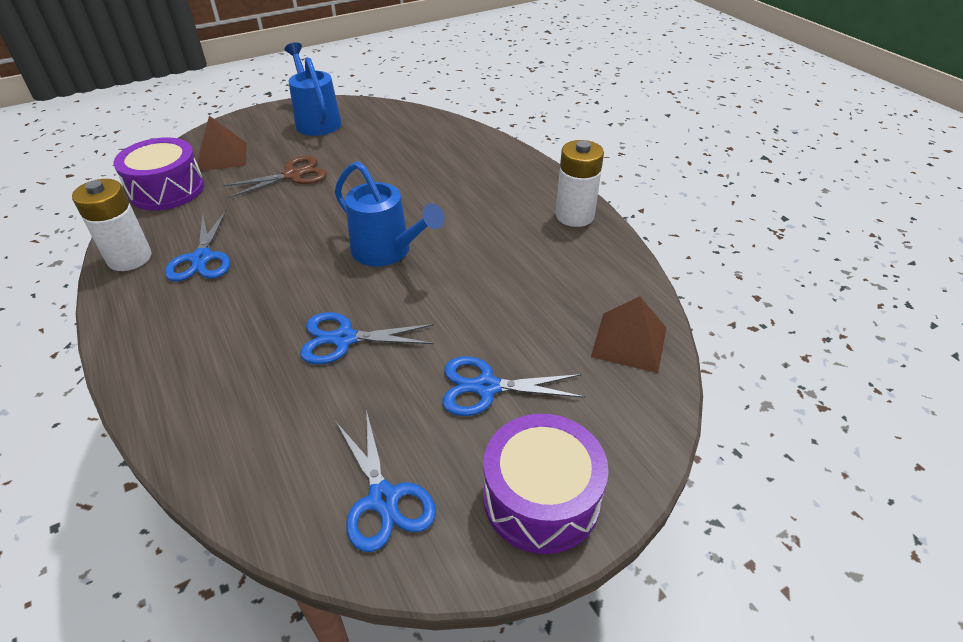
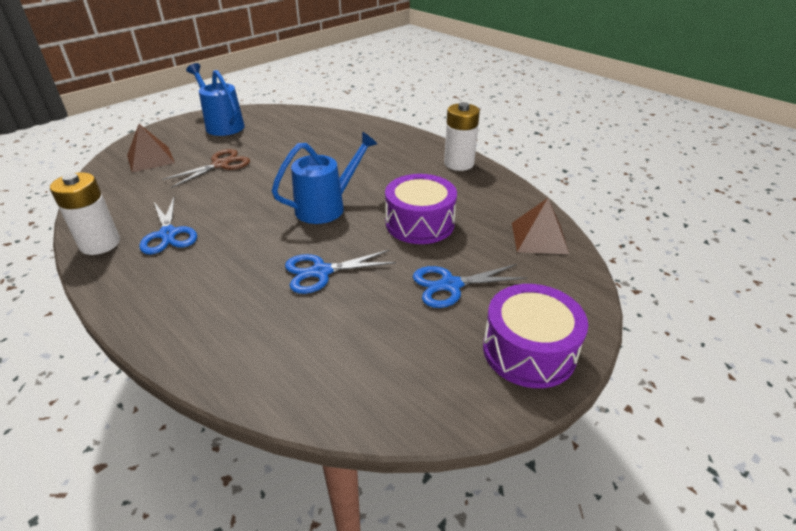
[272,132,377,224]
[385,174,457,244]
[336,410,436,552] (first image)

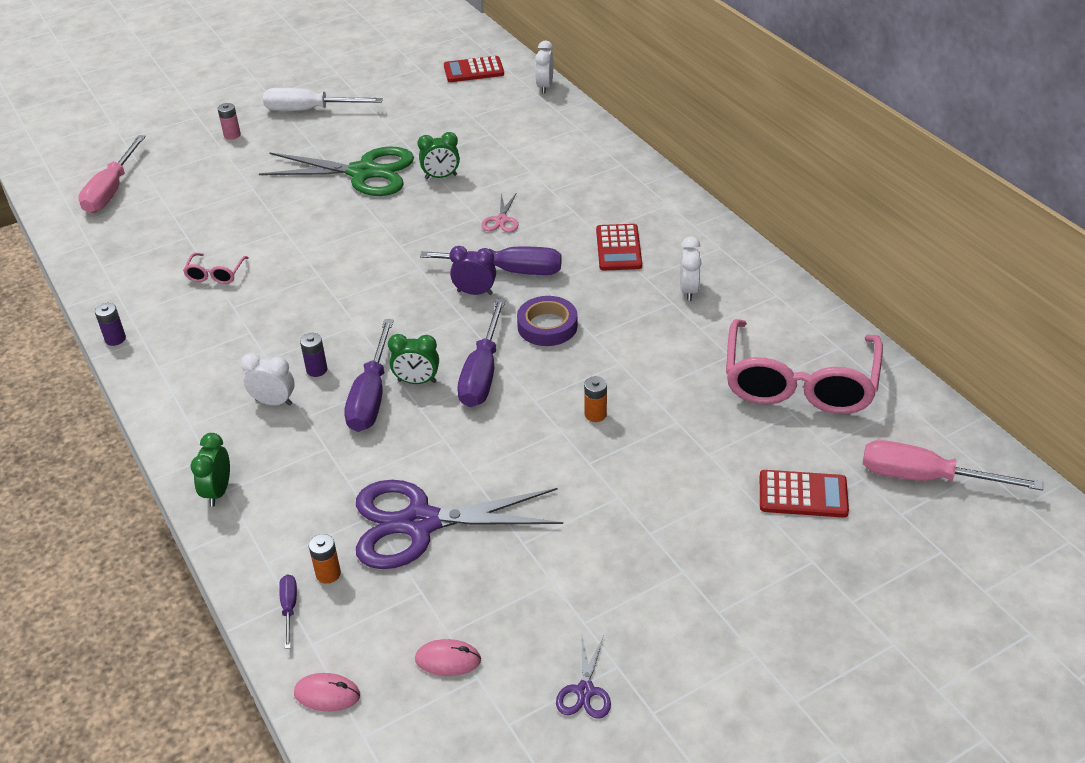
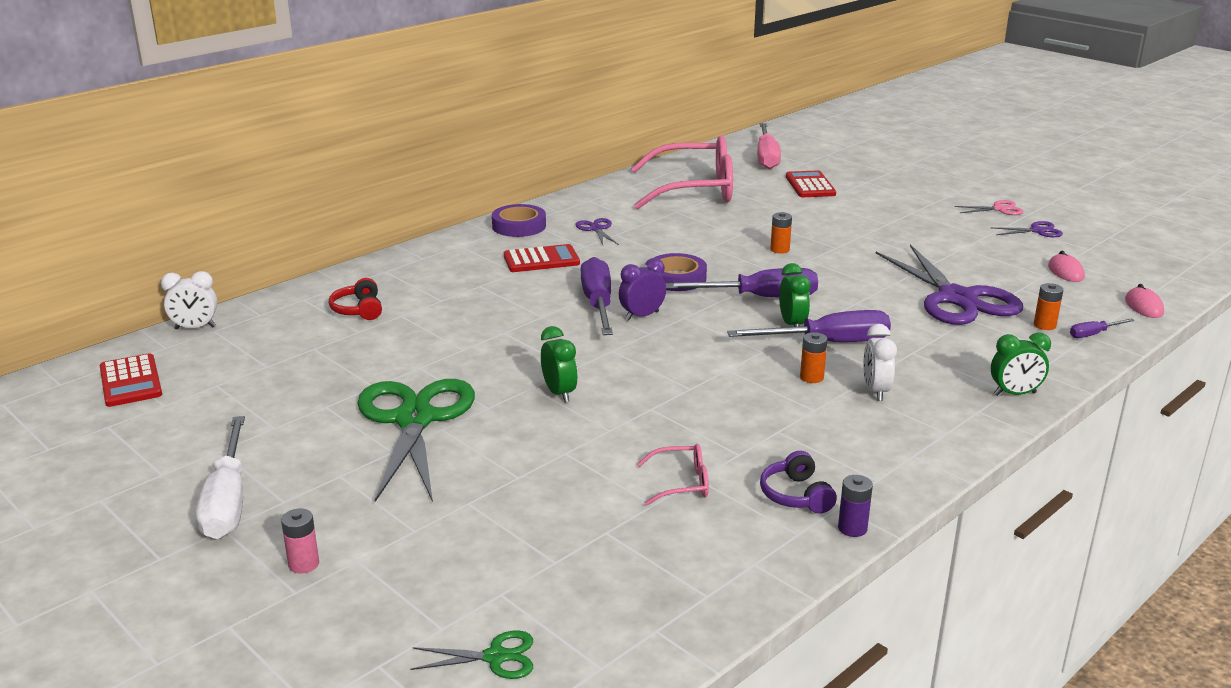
[329,278,382,320]
[410,630,533,679]
[492,204,546,237]
[541,326,578,402]
[576,218,619,245]
[619,258,666,321]
[760,451,837,514]
[800,332,828,383]
[954,200,1024,215]

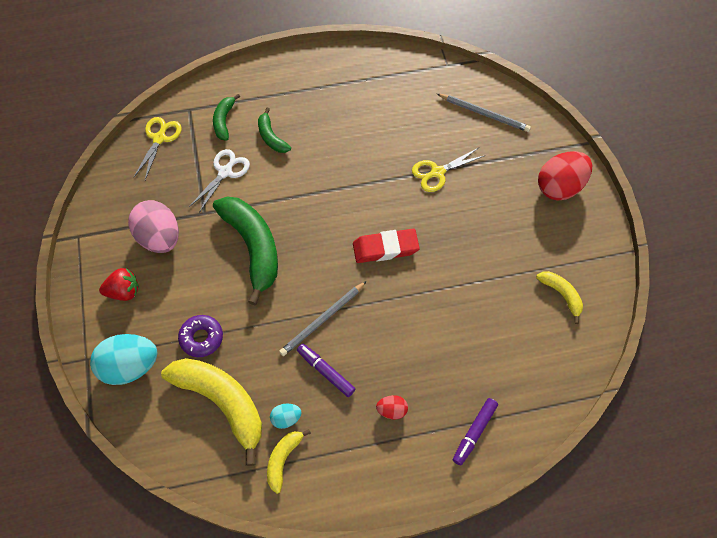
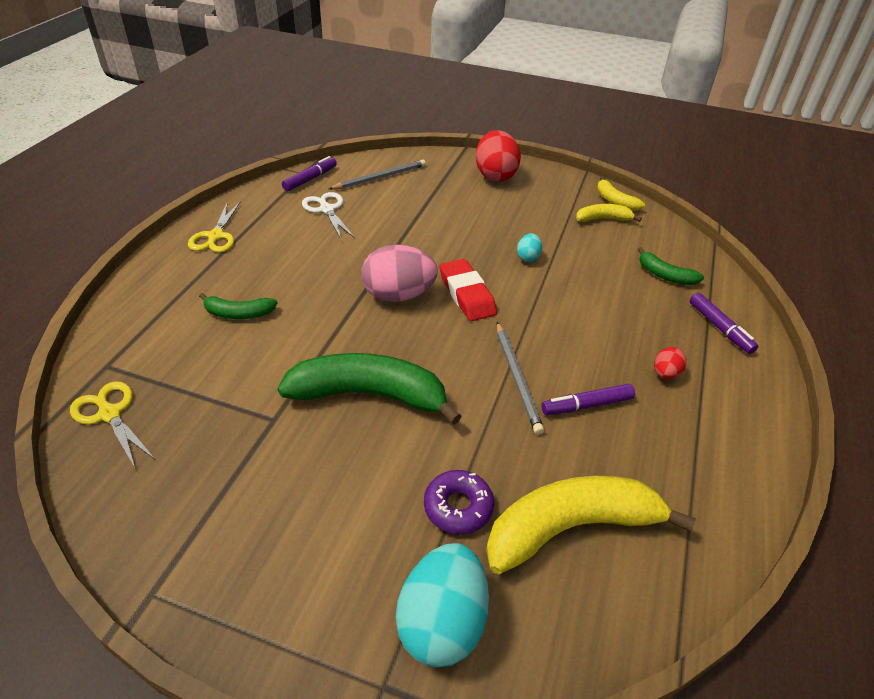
[188,201,240,253]
[282,156,337,192]
[302,192,355,240]
[362,245,438,302]
[440,259,497,321]
[517,233,542,262]
[597,177,645,211]
[638,247,704,285]
[99,268,139,301] (first image)

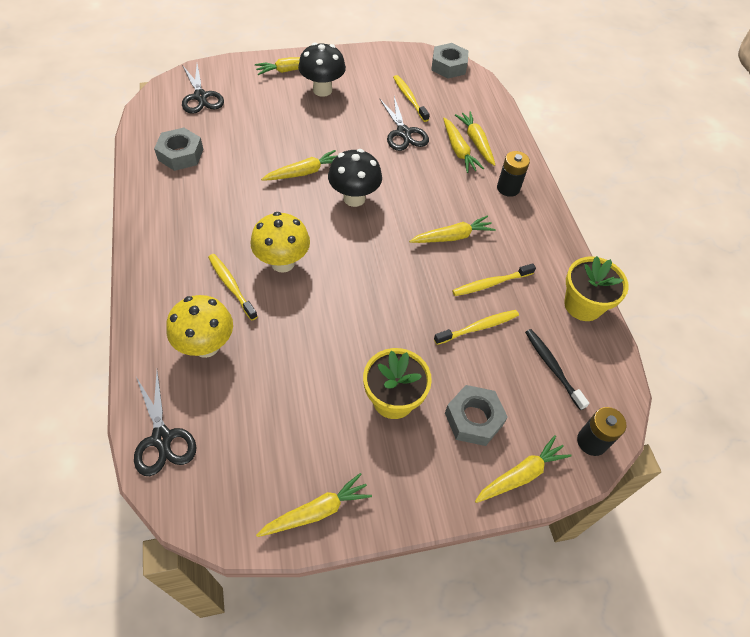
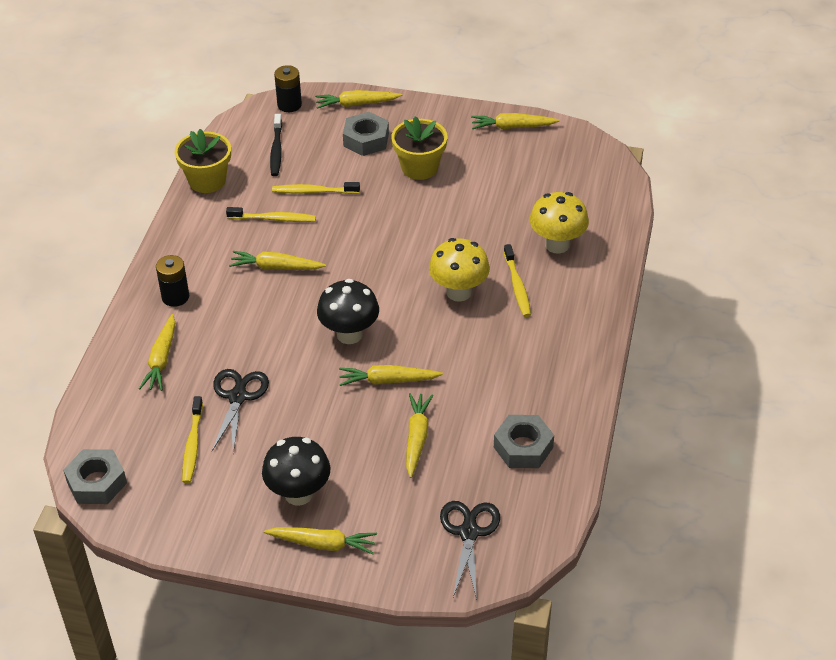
[406,393,433,478]
[134,371,197,476] (first image)

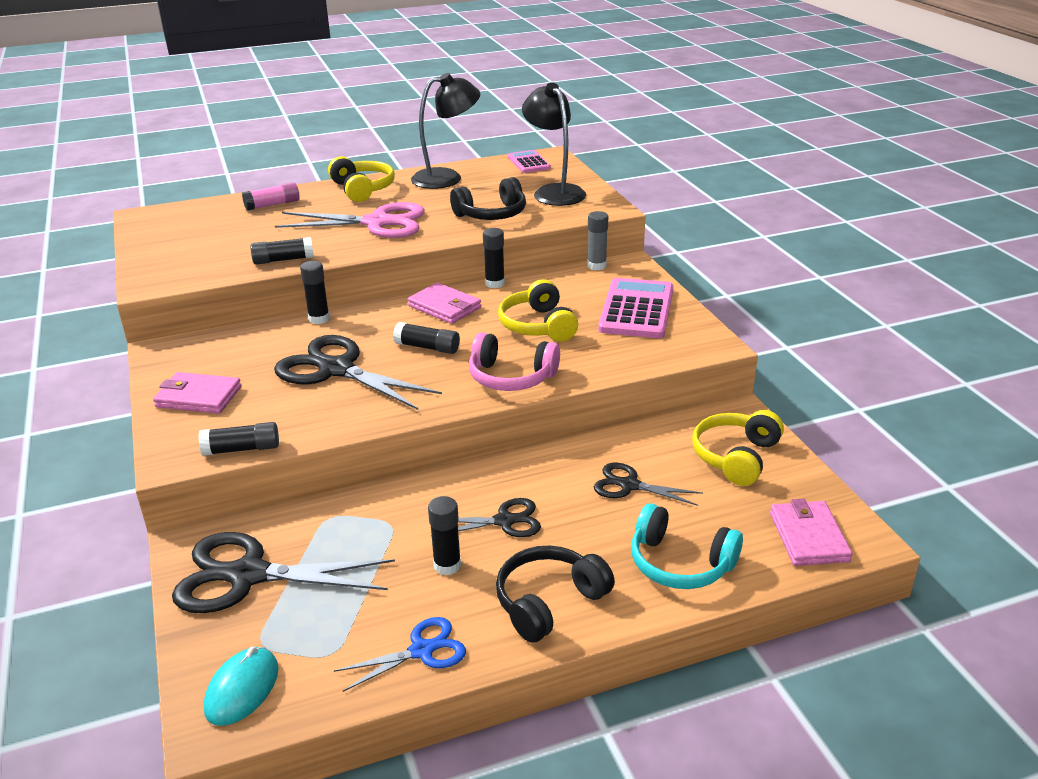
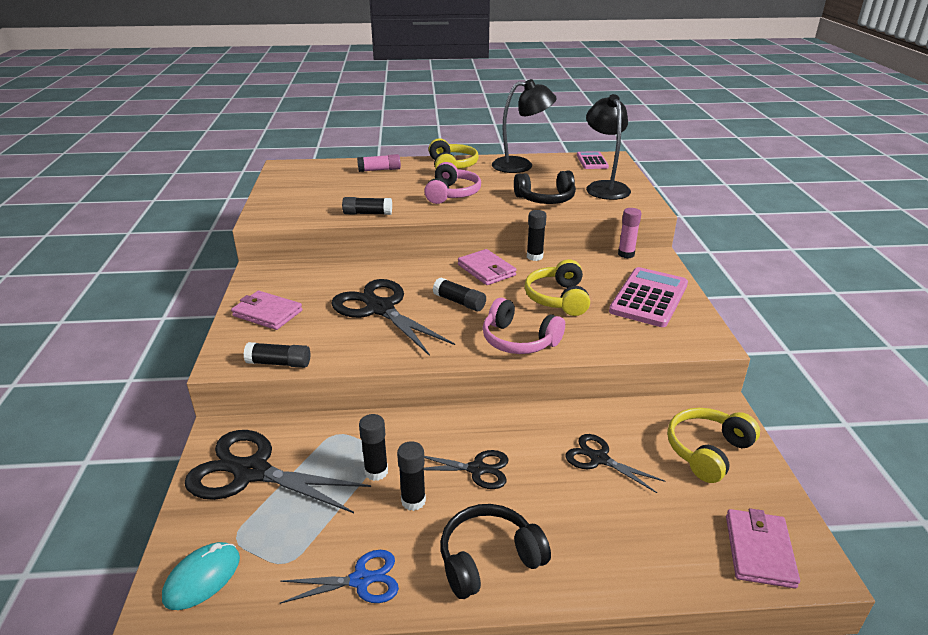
[359,414,388,481]
[424,162,481,204]
[618,208,641,258]
[631,503,743,589] (first image)

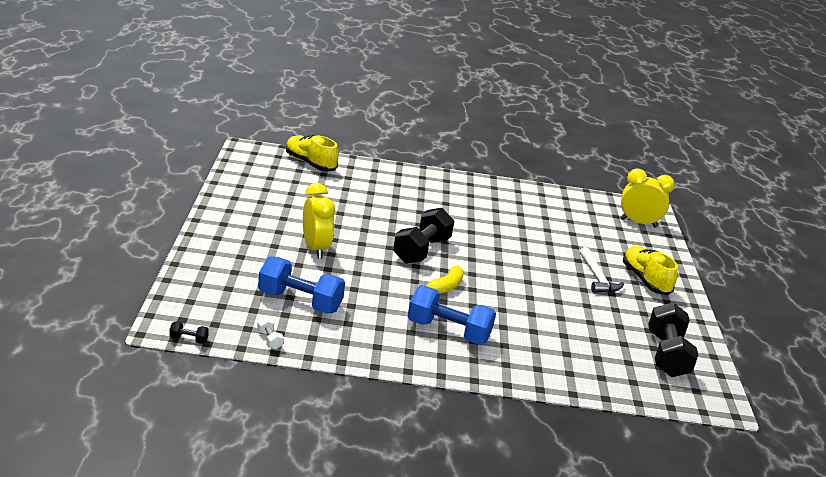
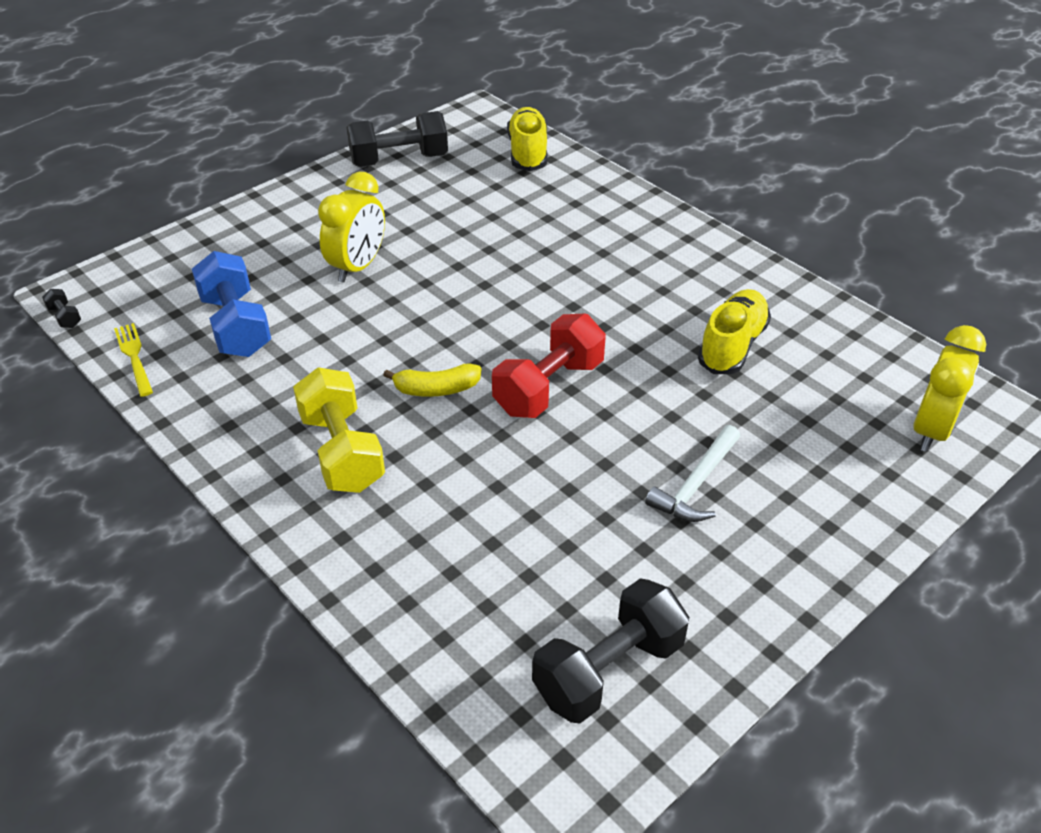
[114,323,153,397]
[293,367,385,493]
[347,111,448,167]
[492,313,606,418]
[698,289,771,374]
[914,325,986,452]

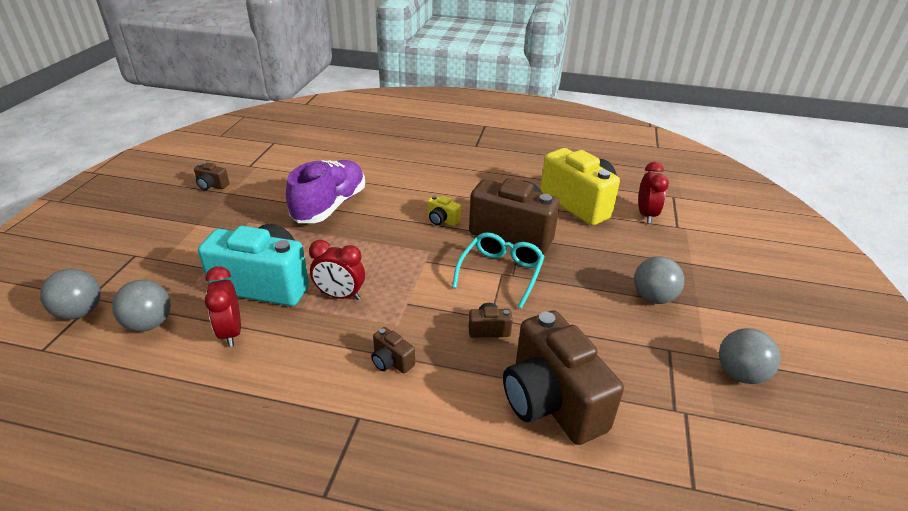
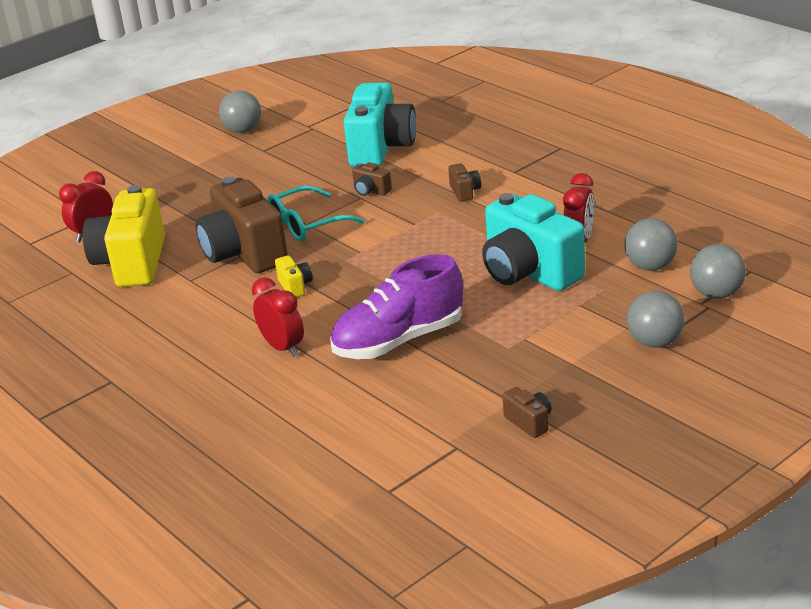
[252,277,304,357]
[344,83,416,167]
[627,291,685,348]

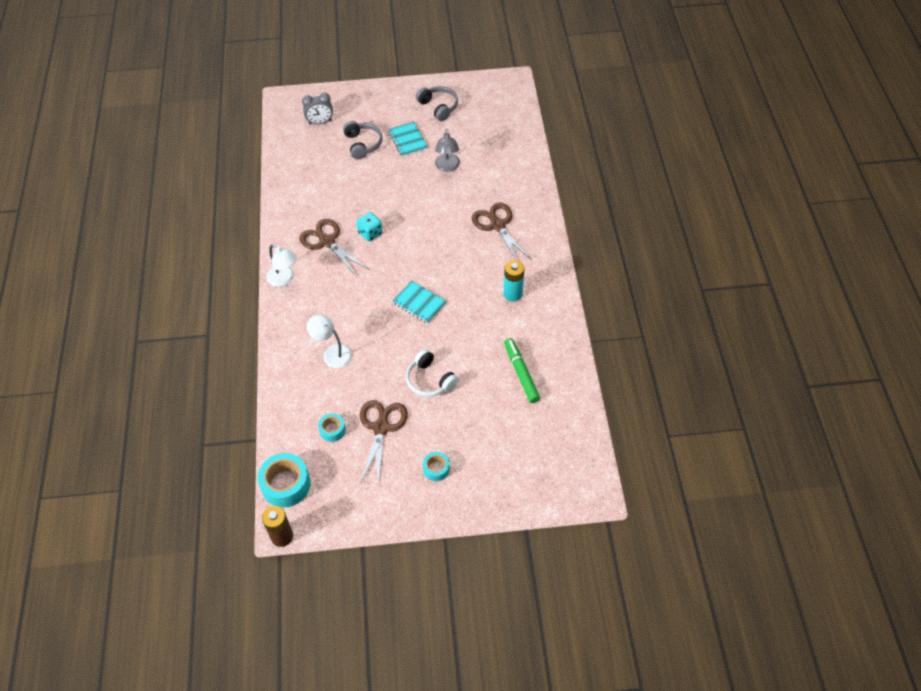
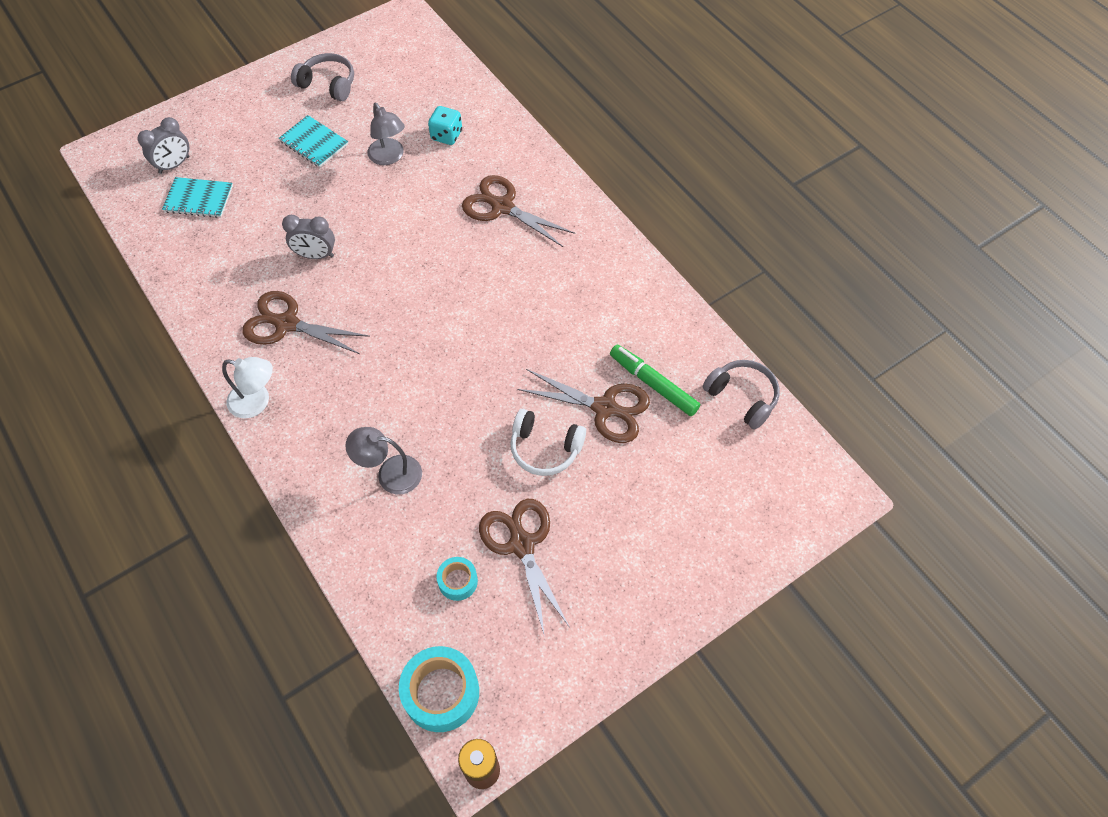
[162,177,233,218]
[282,215,335,259]
[345,427,422,494]
[428,106,462,145]
[517,369,650,443]
[703,360,780,430]
[423,452,450,481] (first image)
[504,260,524,302] (first image)

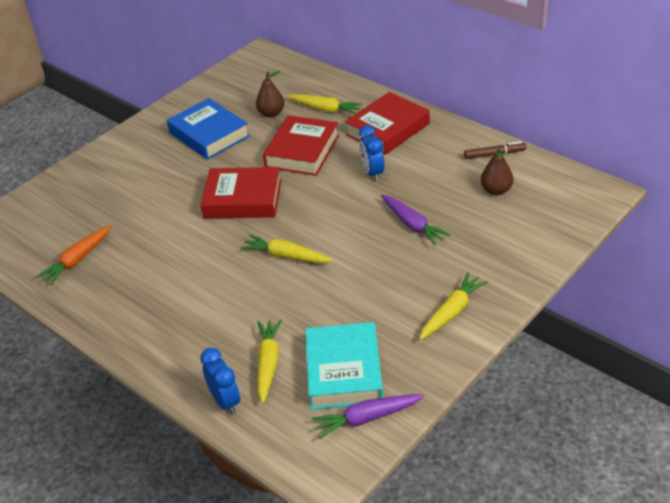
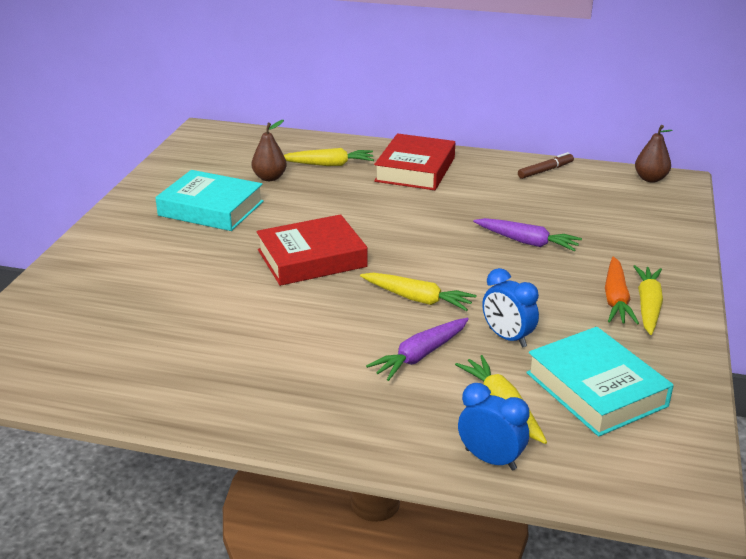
[155,170,264,231]
[360,273,476,311]
[366,318,469,381]
[482,268,539,347]
[605,257,639,324]
[635,125,673,182]
[263,115,339,176] (first image)

